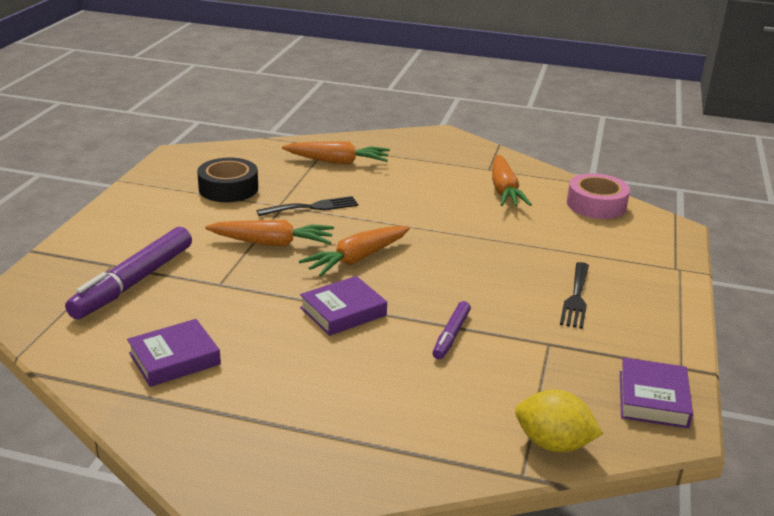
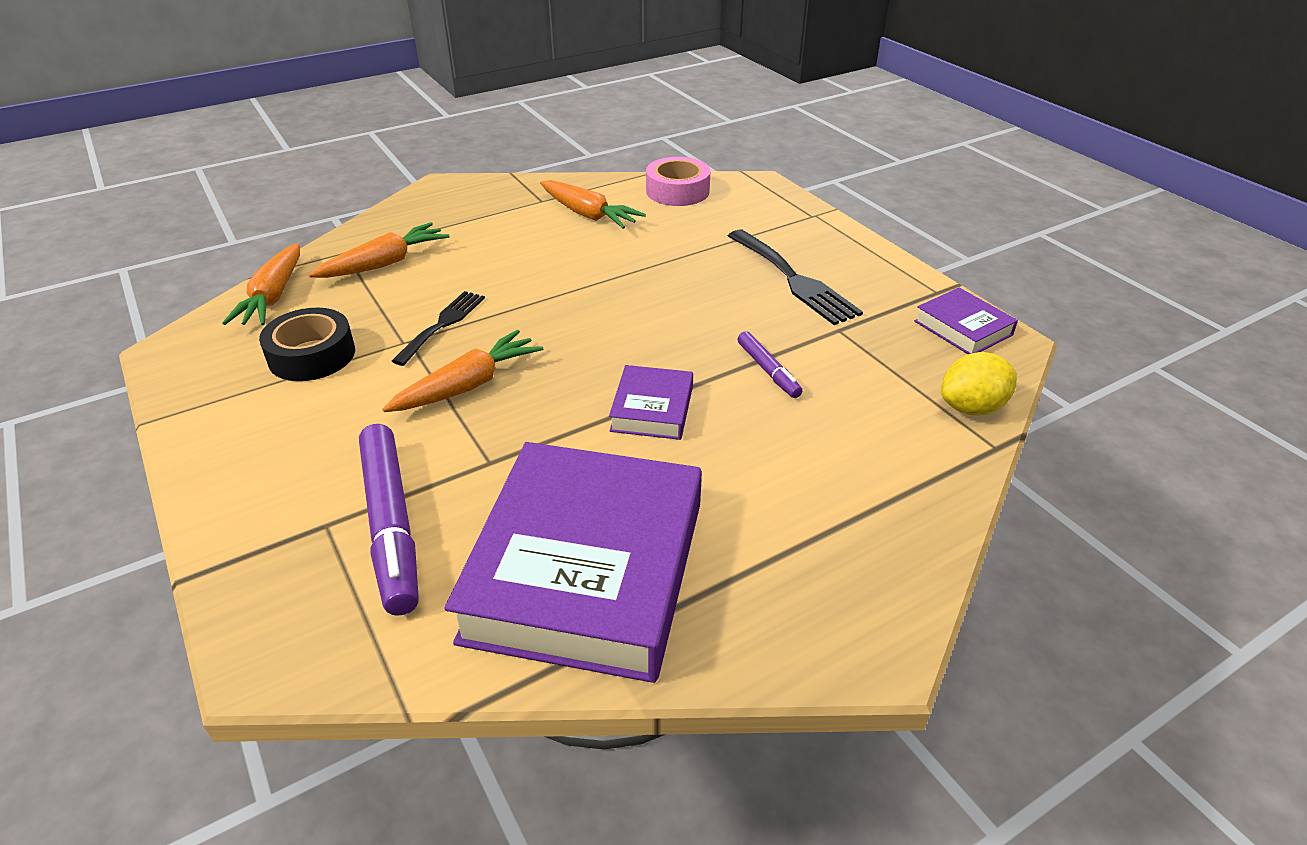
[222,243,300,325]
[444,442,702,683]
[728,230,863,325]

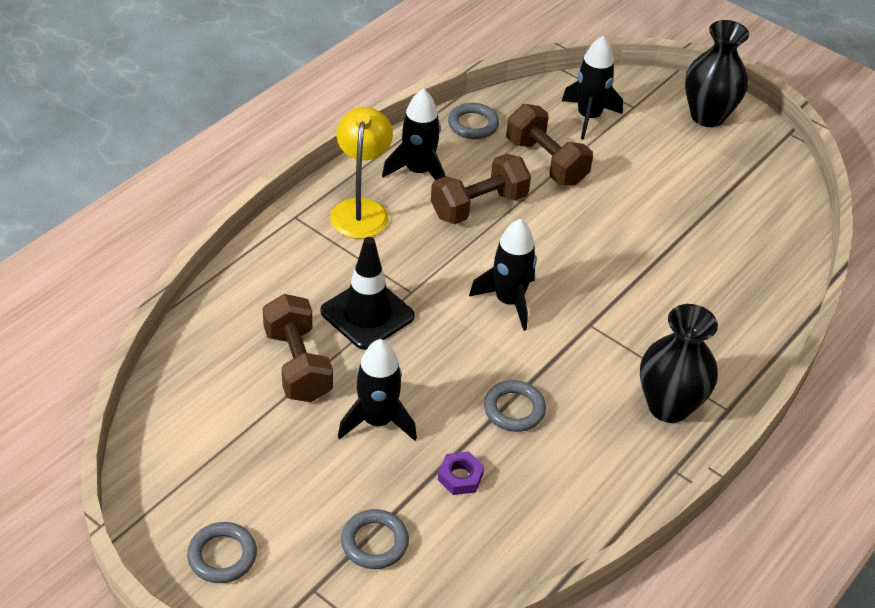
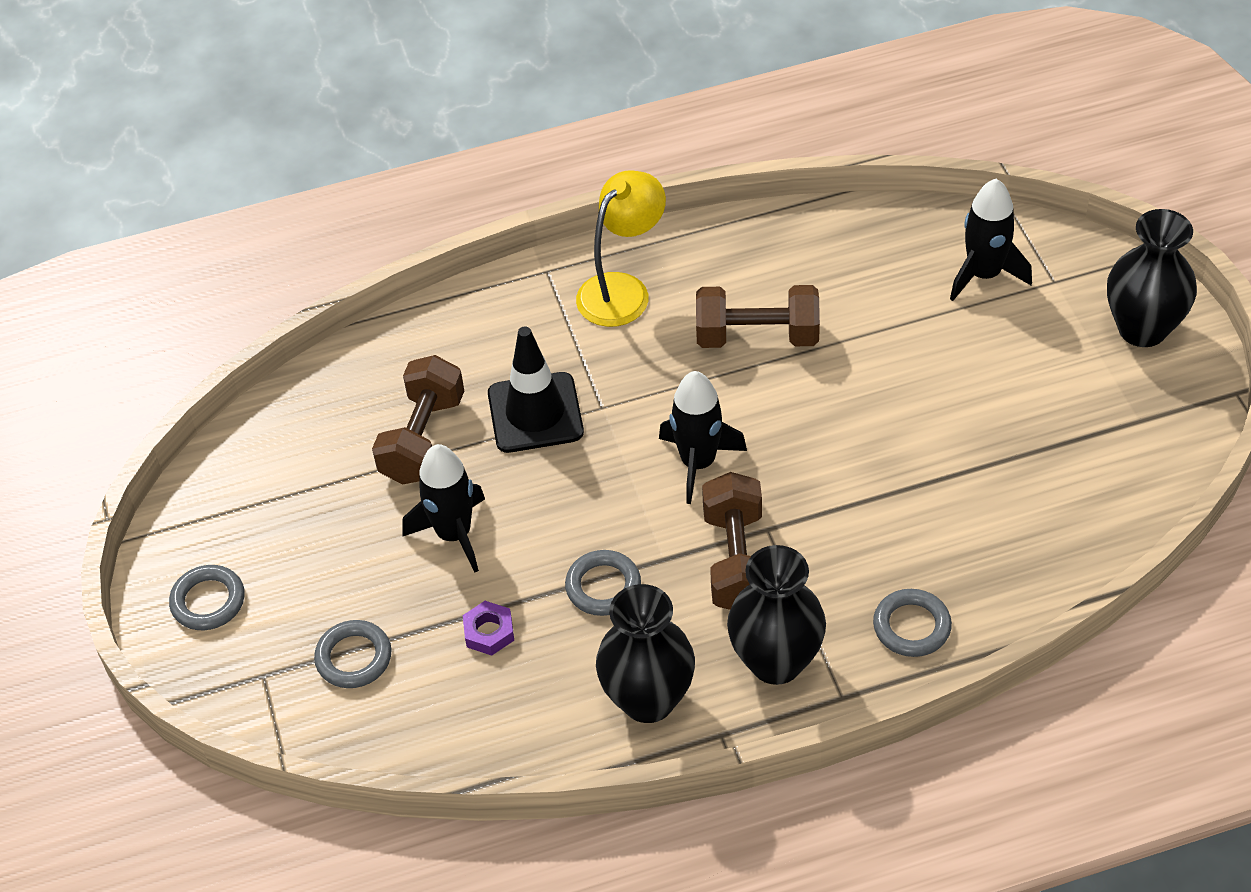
[596,584,695,723]
[702,472,762,610]
[873,589,952,657]
[382,88,445,180] (first image)

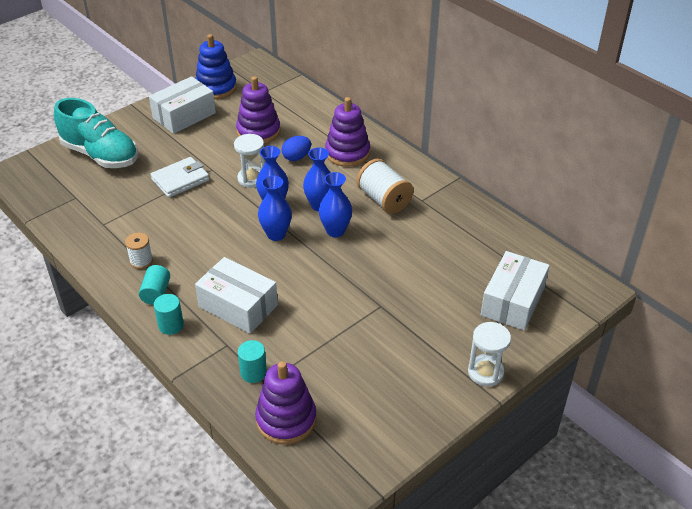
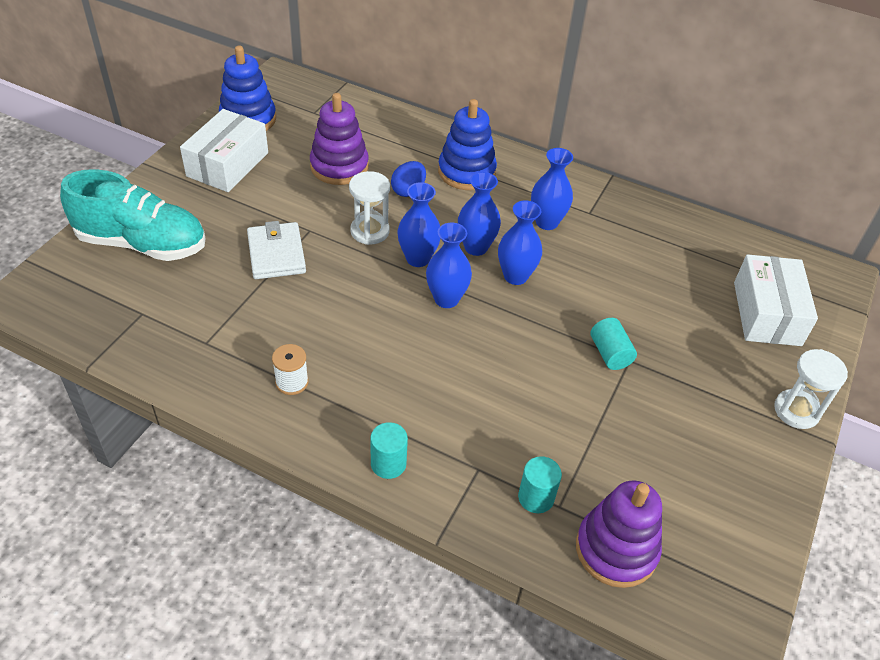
[247,221,306,279]
[438,99,497,190]
[531,148,573,230]
[591,318,637,370]
[195,257,278,334] (first image)

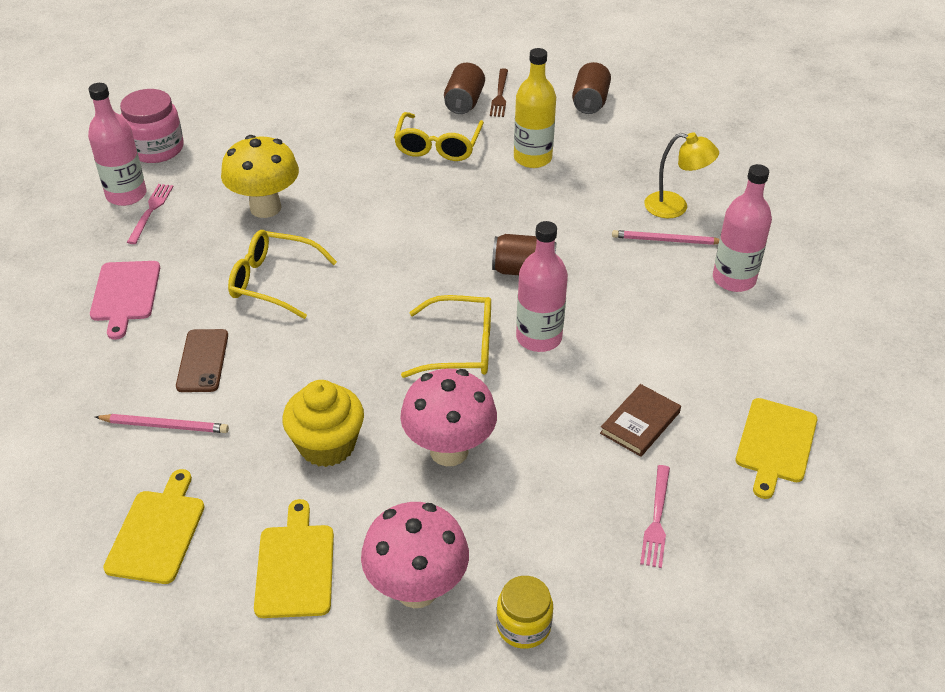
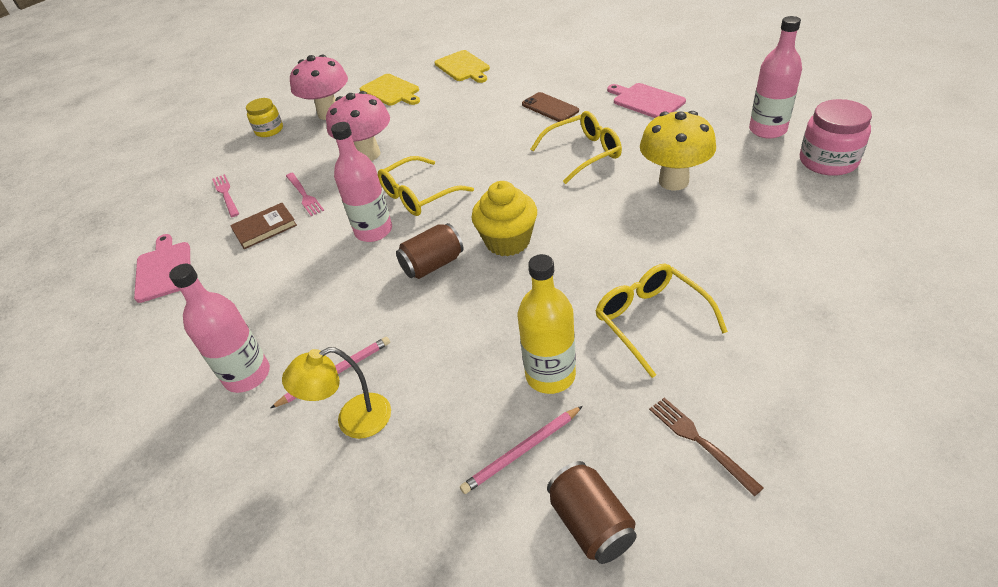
[134,234,190,303]
[230,203,297,249]
[286,173,324,216]
[460,406,583,494]
[471,181,537,256]
[444,63,485,114] (first image)

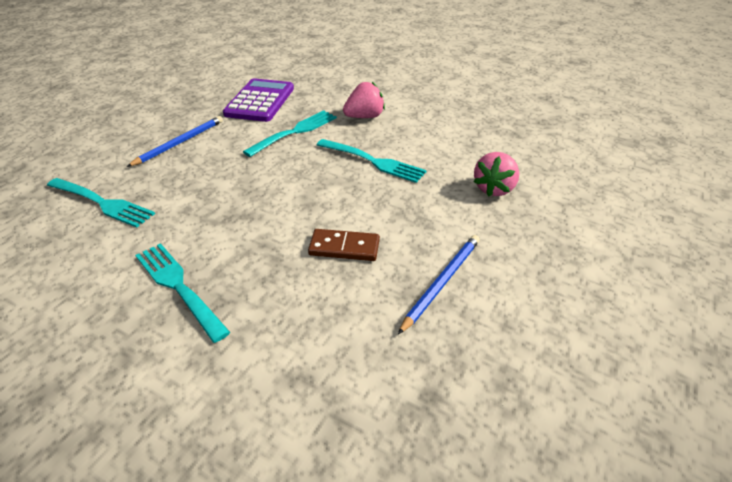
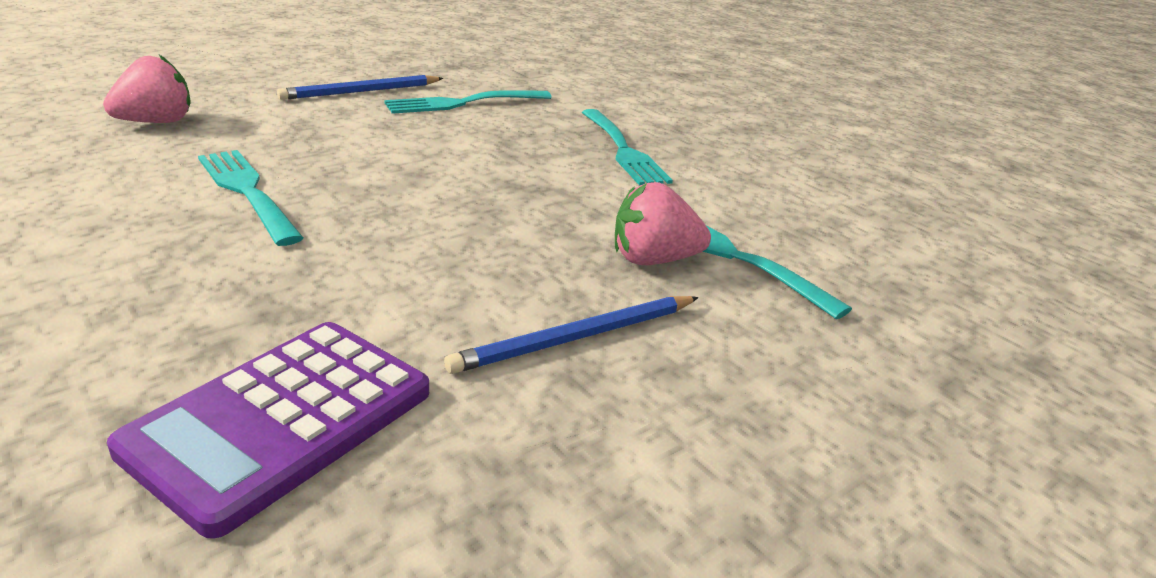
[384,90,552,114]
[615,182,711,265]
[308,229,380,261] (first image)

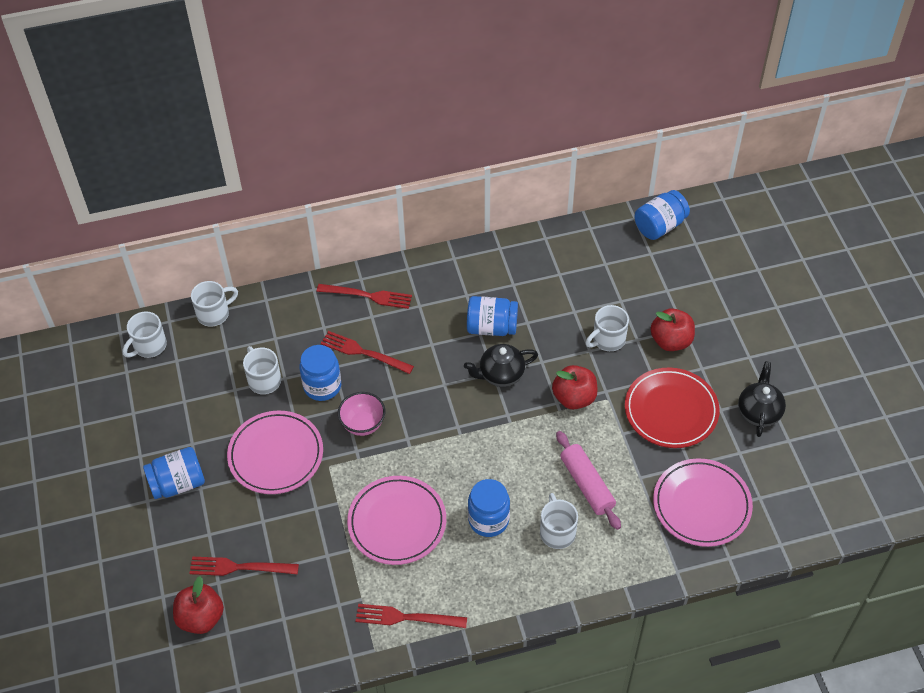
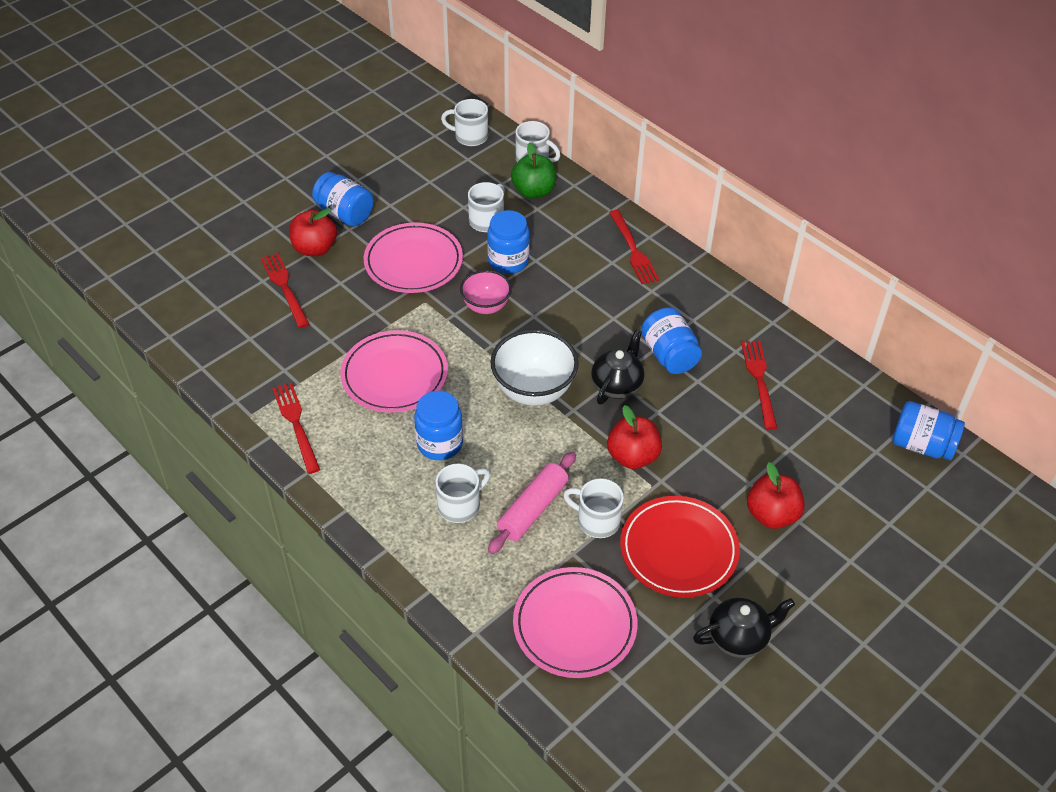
[289,208,337,256]
[490,329,579,406]
[511,143,556,199]
[563,478,624,538]
[591,330,644,405]
[741,341,777,430]

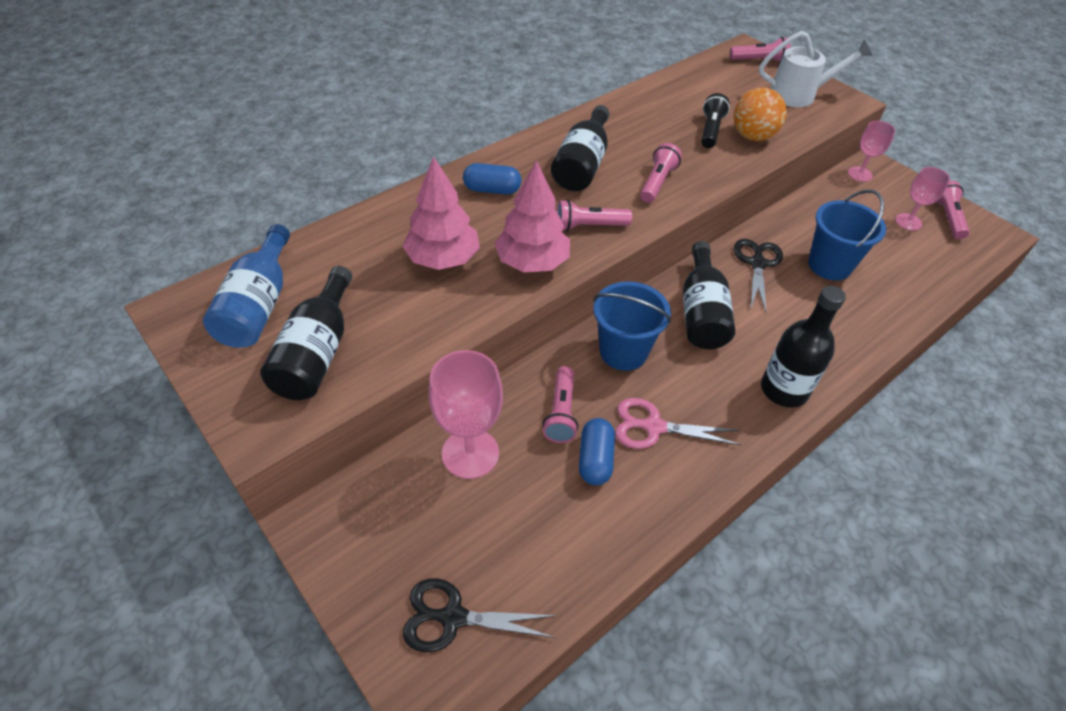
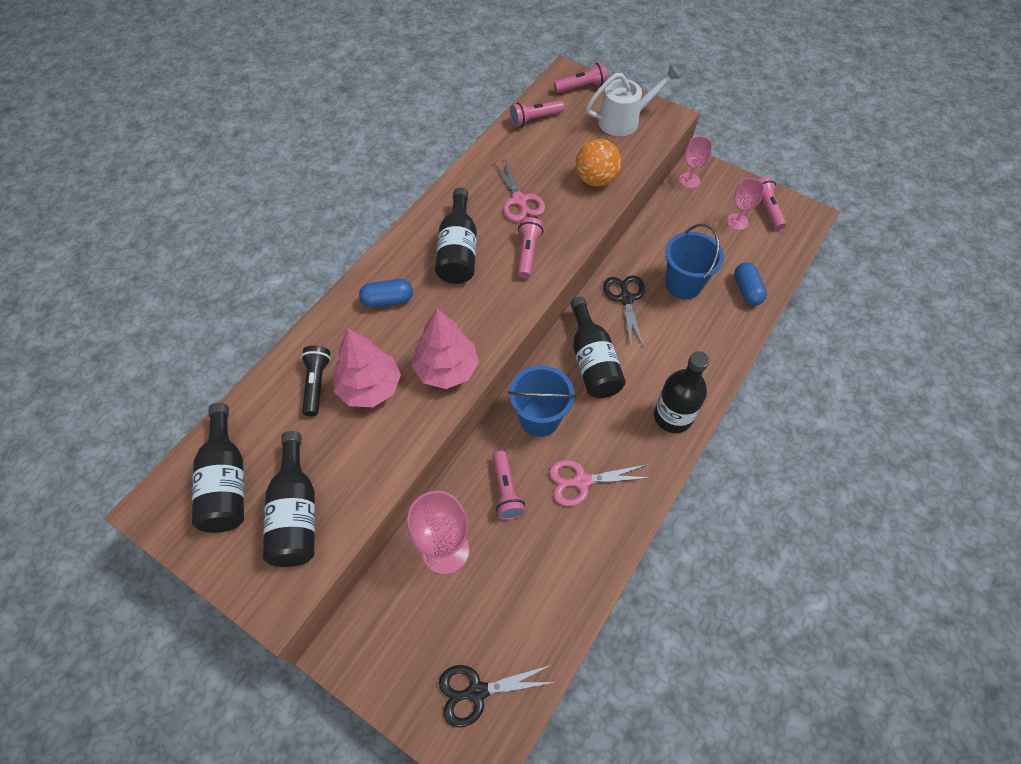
[192,403,244,533]
[301,345,331,416]
[493,159,545,222]
[510,100,565,127]
[734,262,767,306]

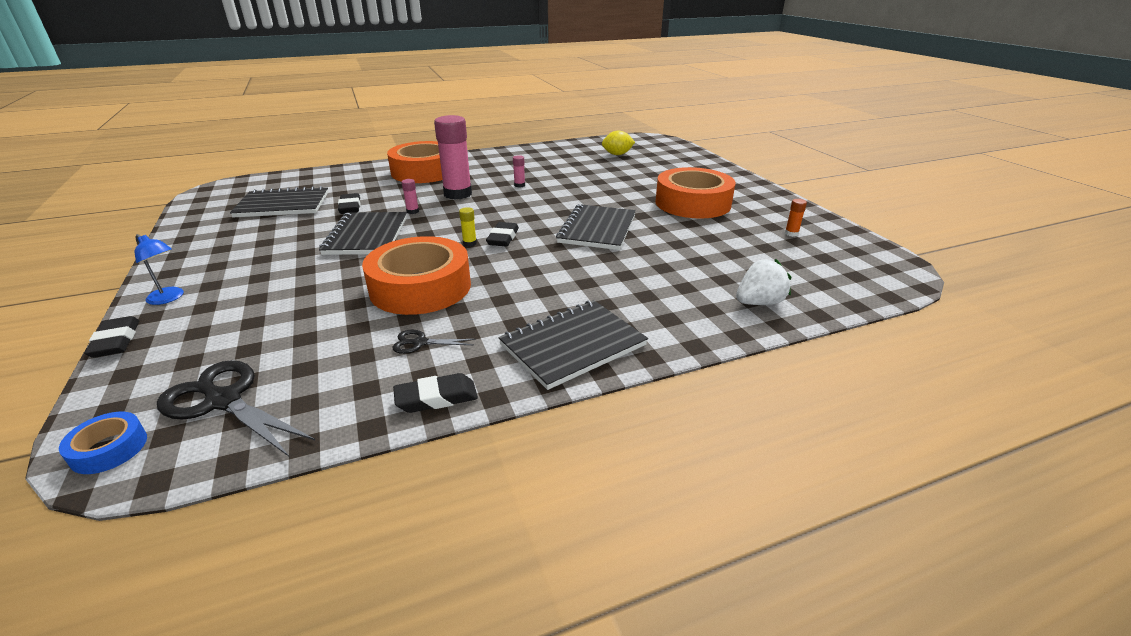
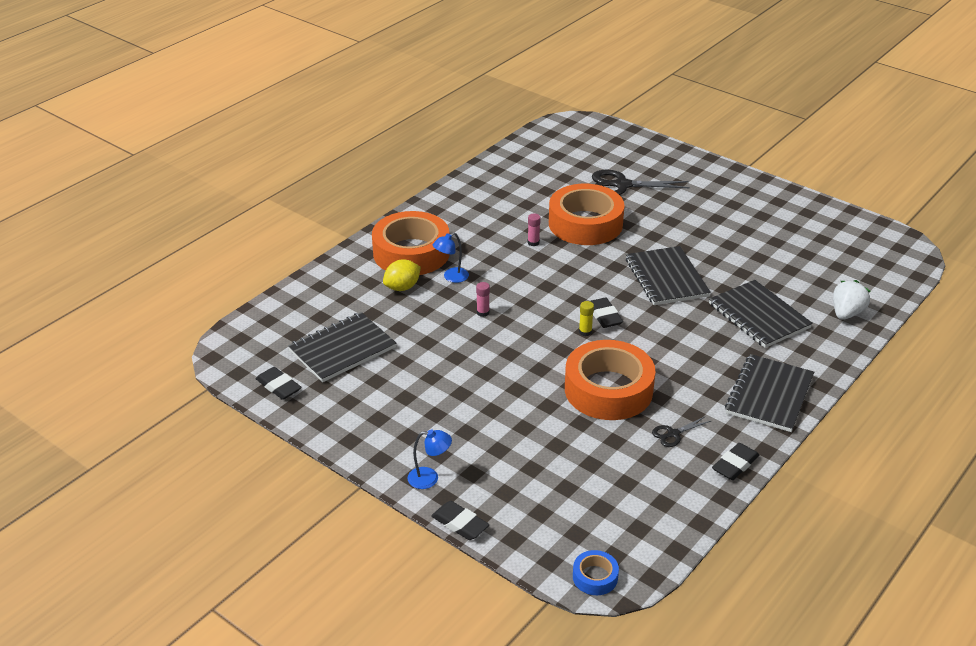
[256,367,302,400]
[383,259,421,291]
[433,233,469,283]
[549,184,625,245]
[592,170,690,195]
[709,280,813,348]
[434,115,472,200] (first image)
[785,199,807,237] (first image)

